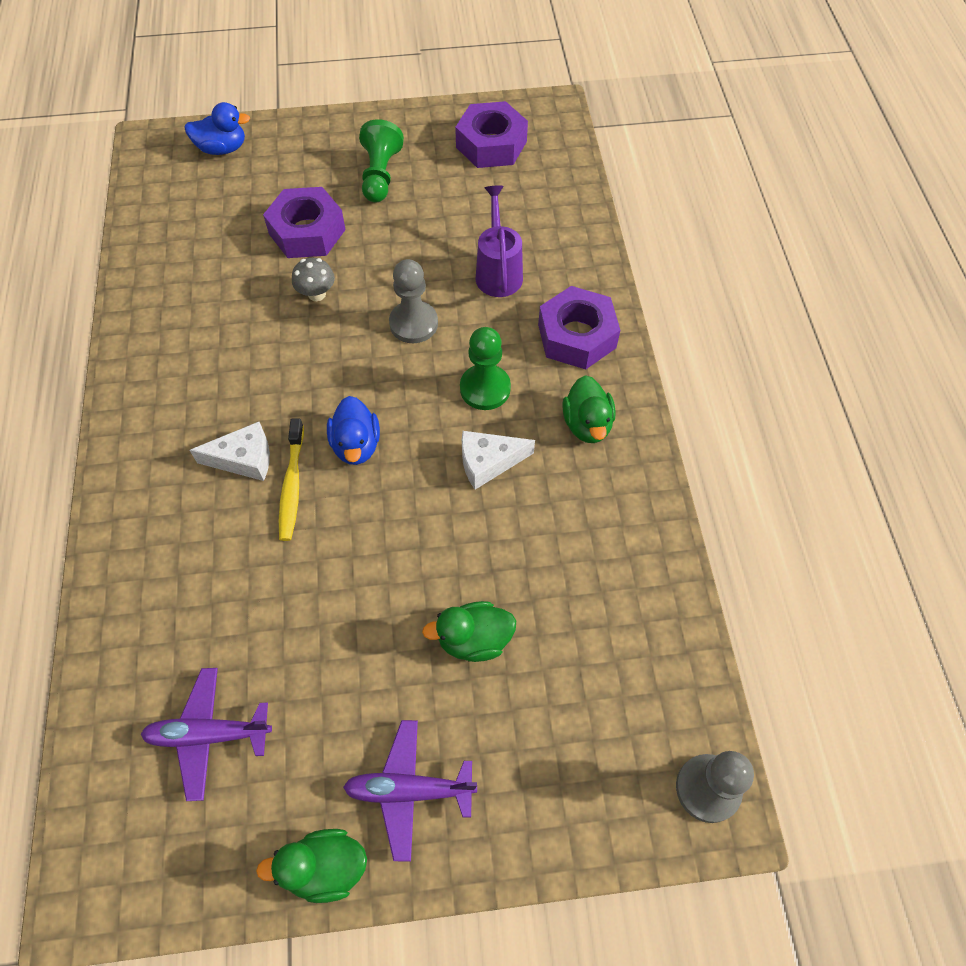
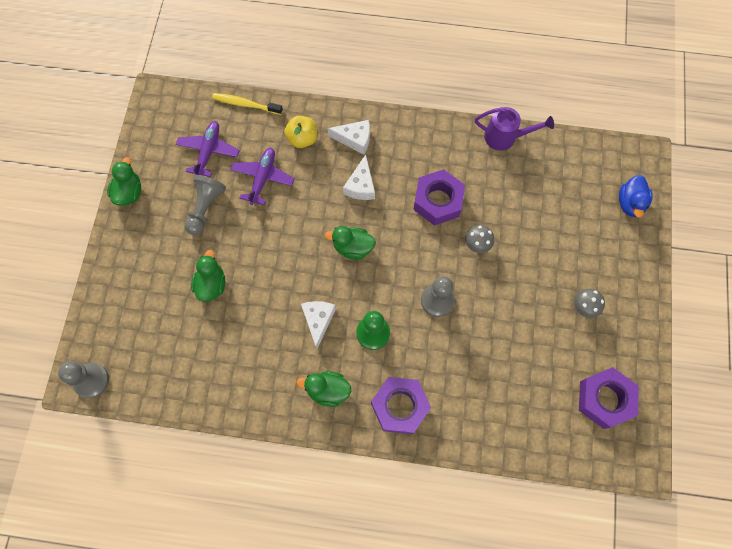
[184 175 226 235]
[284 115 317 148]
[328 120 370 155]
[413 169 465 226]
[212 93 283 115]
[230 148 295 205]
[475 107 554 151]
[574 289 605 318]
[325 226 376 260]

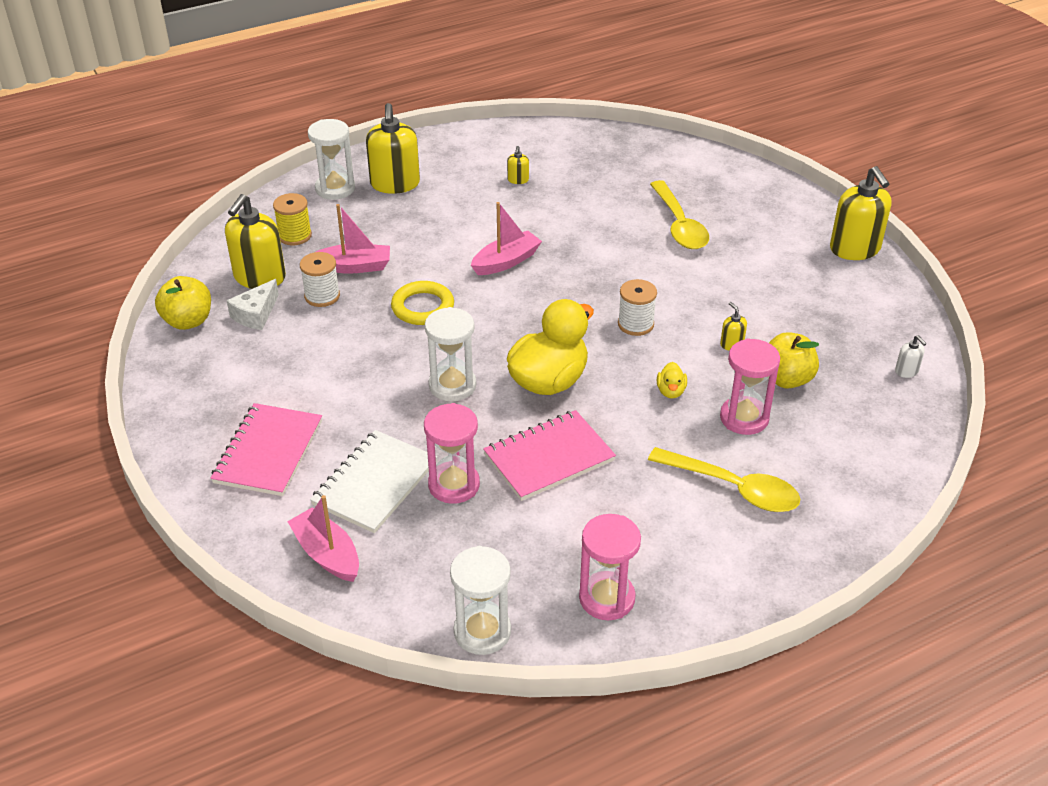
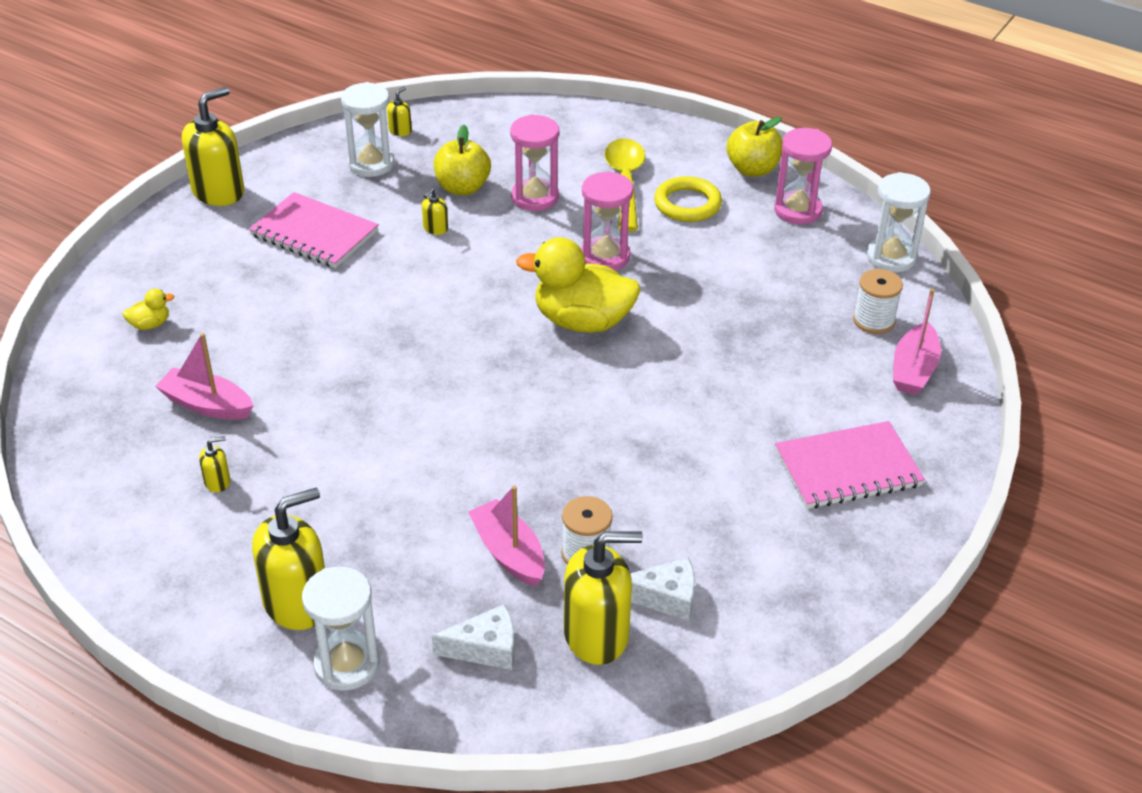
[310 430 437 533] (first image)
[650 180 709 249] (first image)
[727 117 782 176]
[654 176 722 222]
[581 171 633 271]
[341 82 394 177]
[155 333 253 420]
[249 192 379 268]
[853 269 903 334]
[122 289 174 330]
[432 604 515 670]
[387 87 412 136]

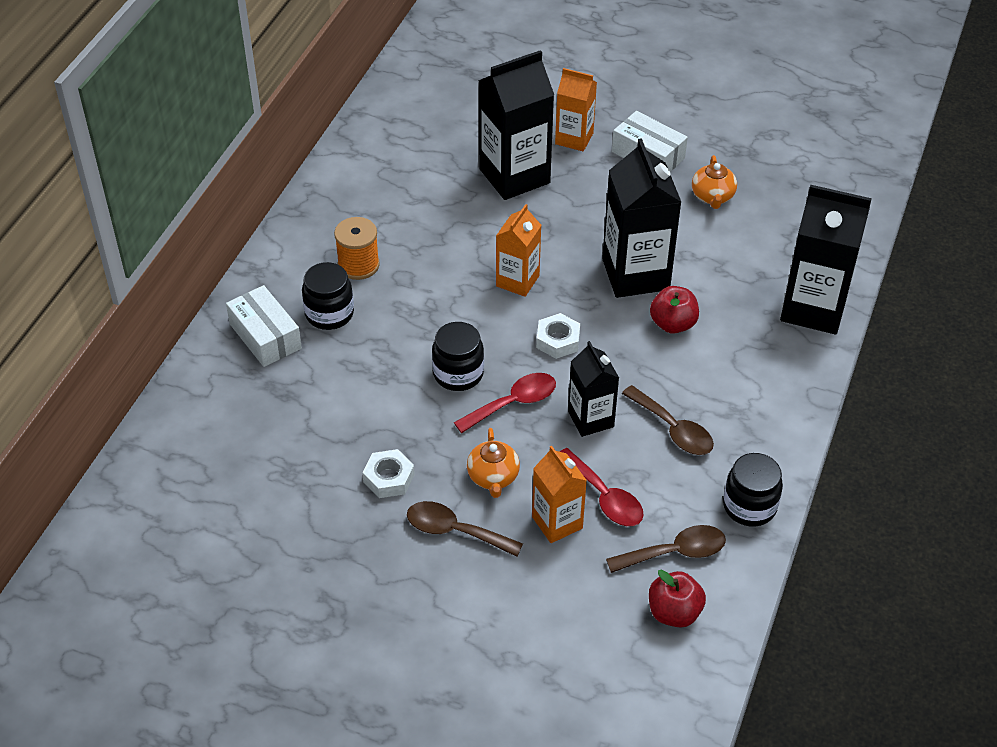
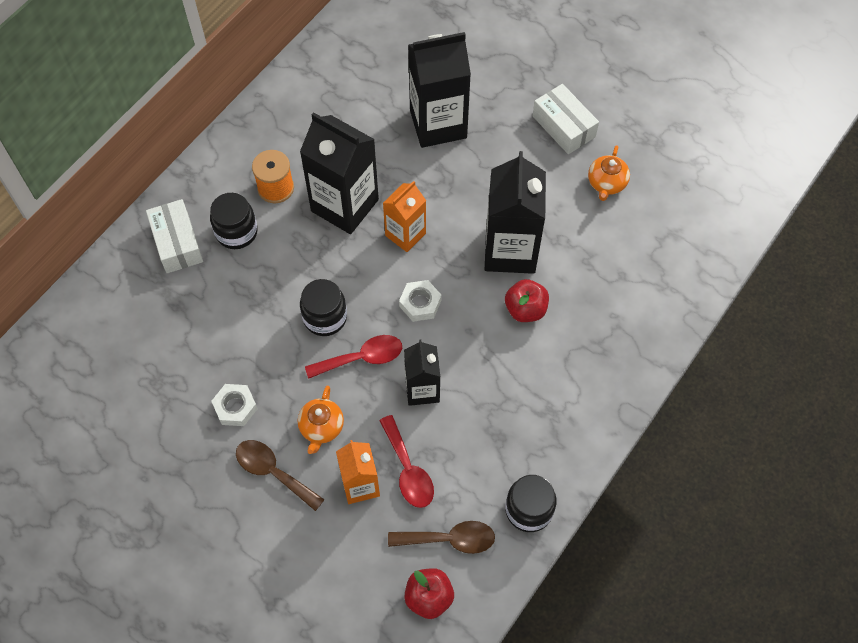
[555 68 597 151] (first image)
[622 385 714 455] (first image)
[300 112 379 234]

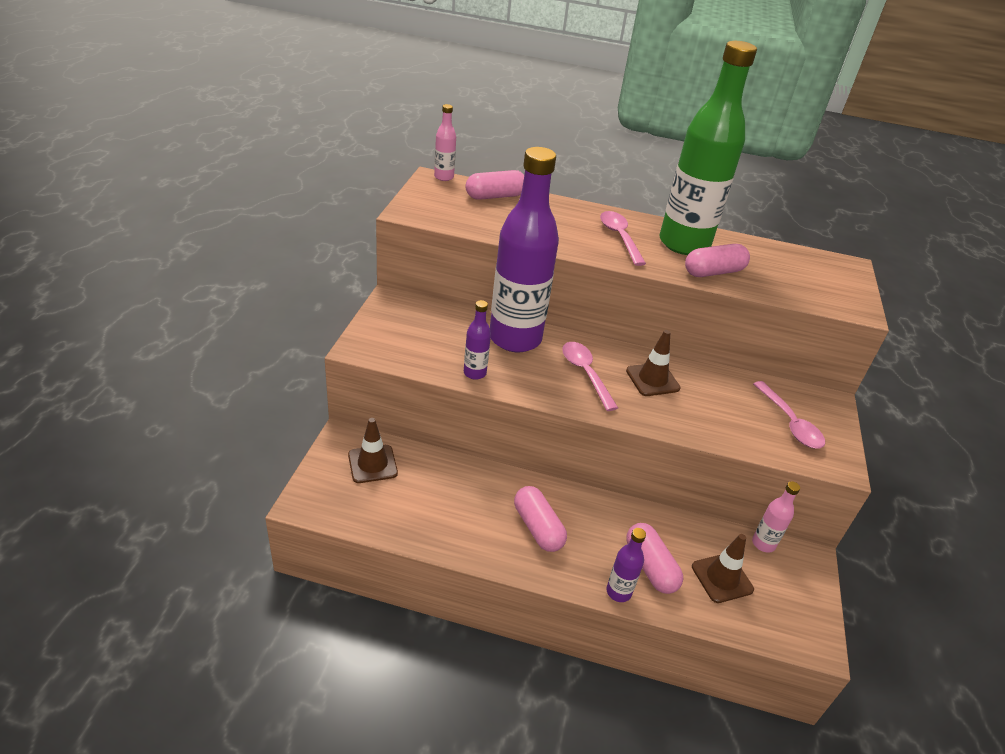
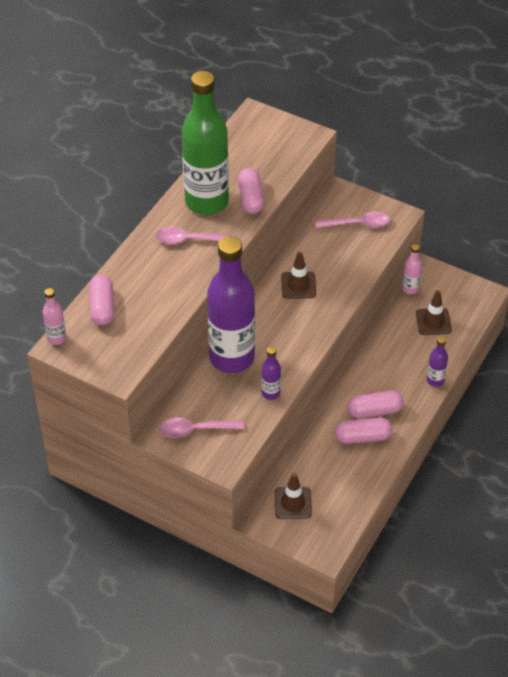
[160 418 244 437]
[335 417 392 444]

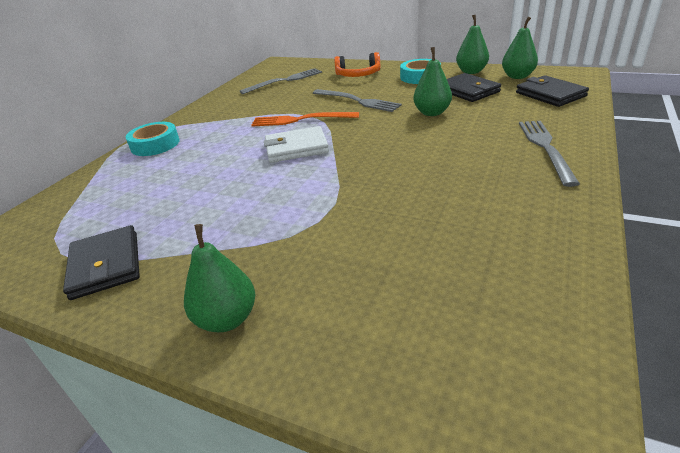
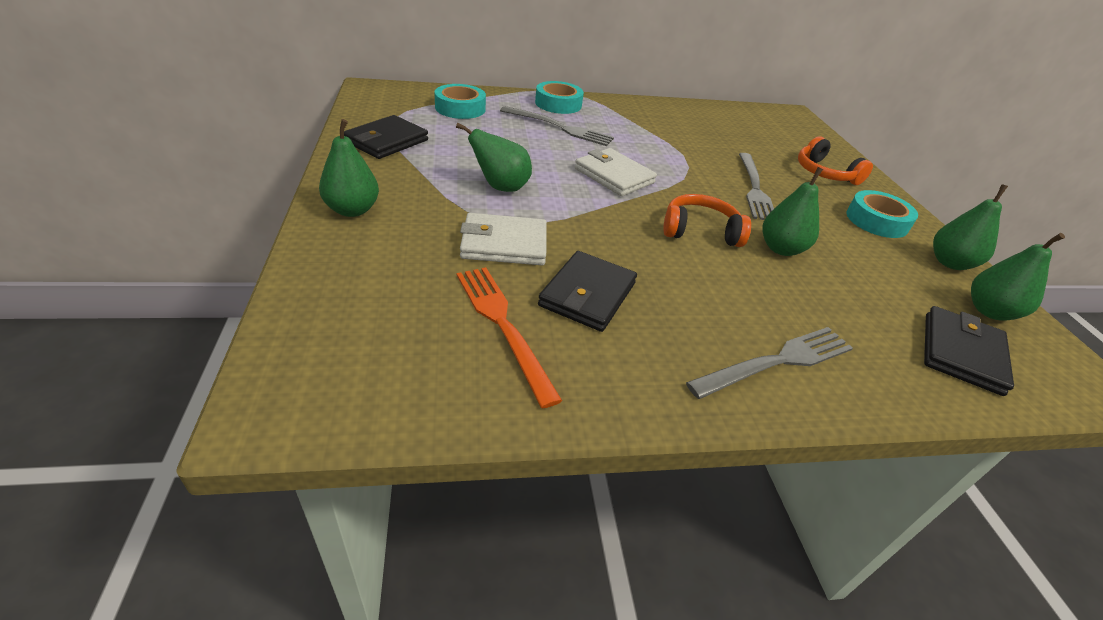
[434 84 486 119]
[456 123 532 192]
[460 213 547 265]
[663 194 751 247]
[500 106 614 146]
[457 267 562 409]
[538 251 637 332]

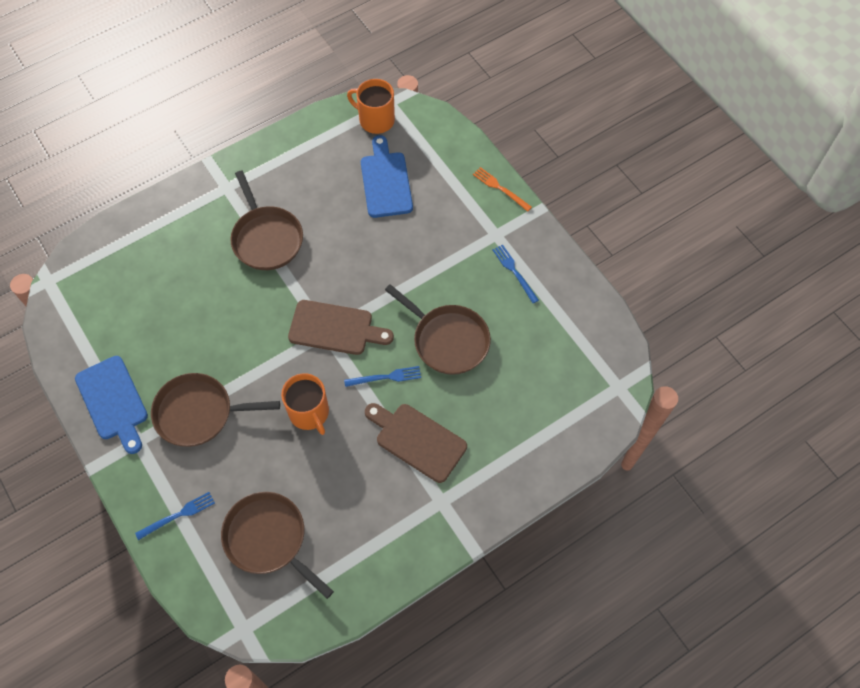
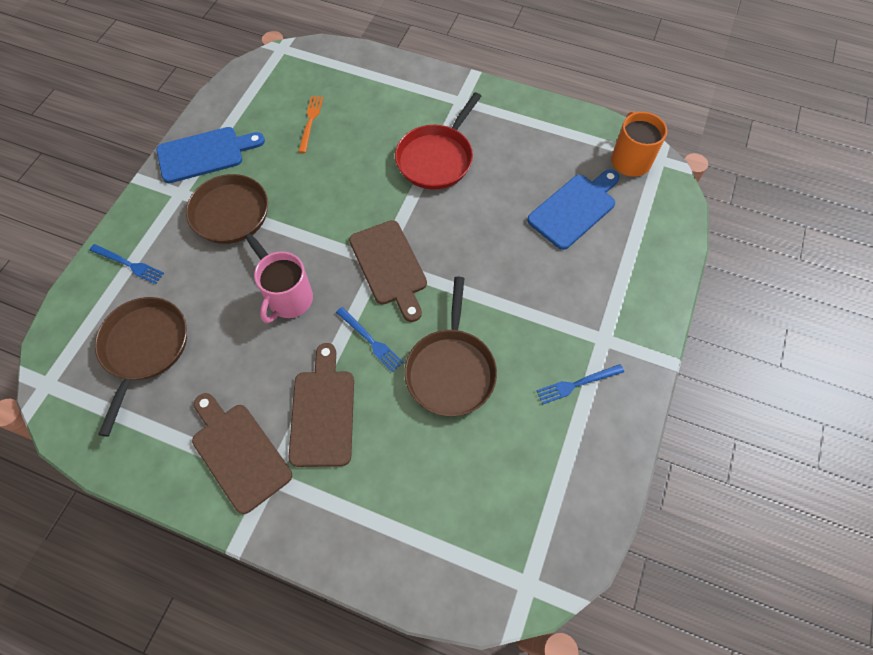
[192 393 292 514]
[298 96 323 153]
[395 92 481 190]
[254 251 313 323]
[157 127 265 183]
[536 364 624 404]

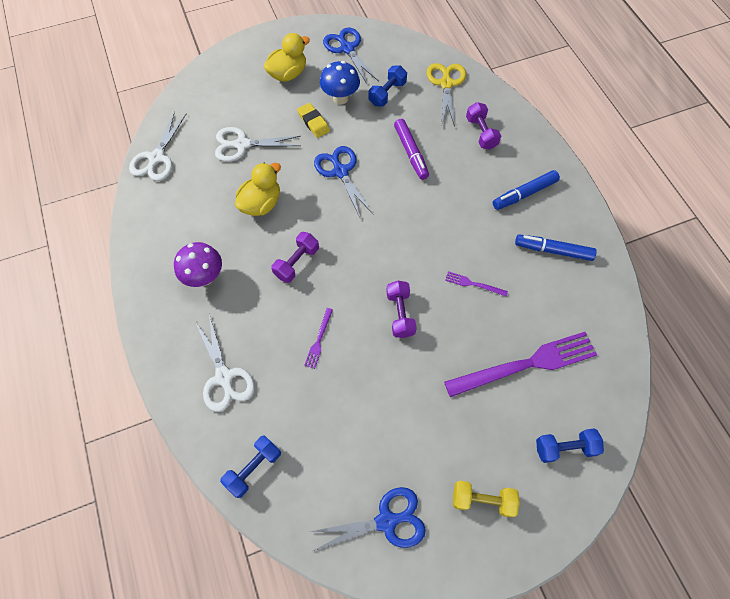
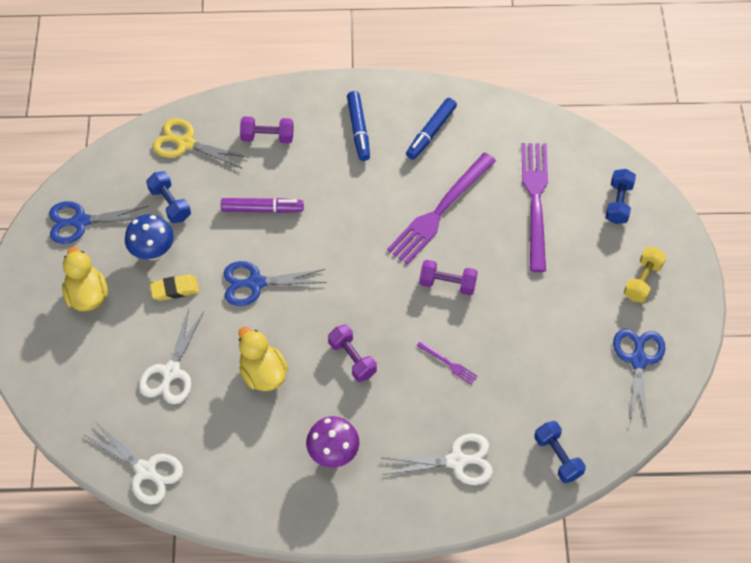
[387 153 496 265]

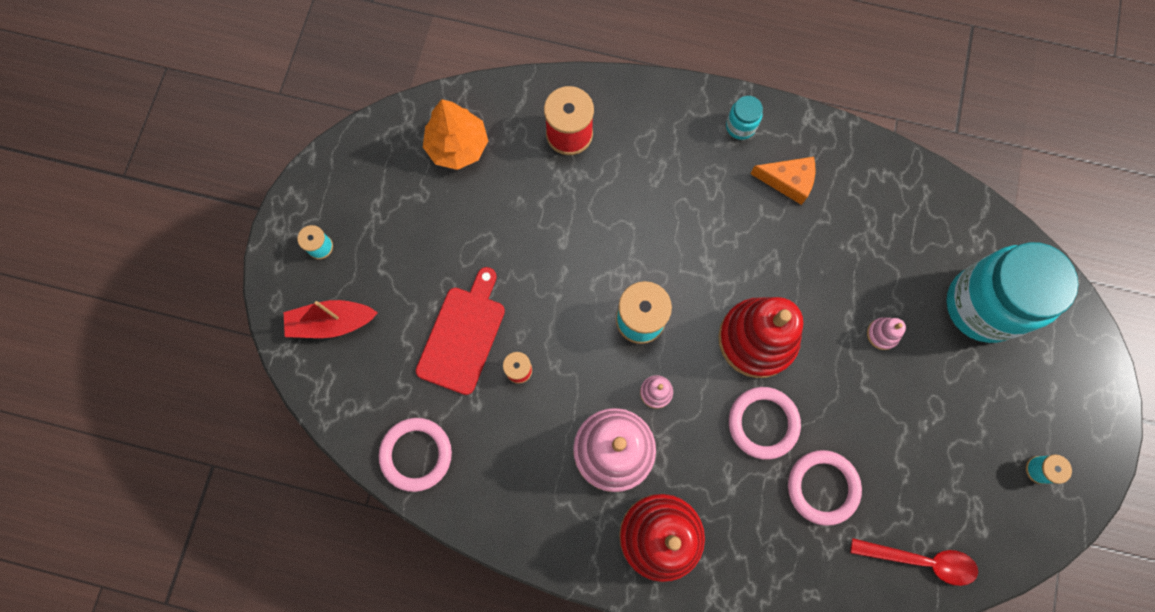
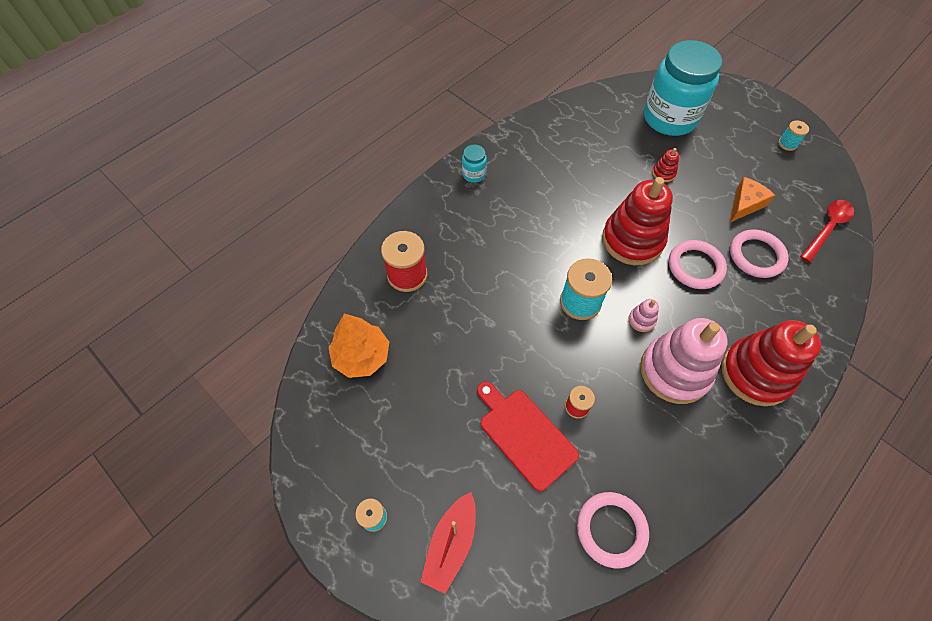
[730 177 775 222]
[652 148 679 182]

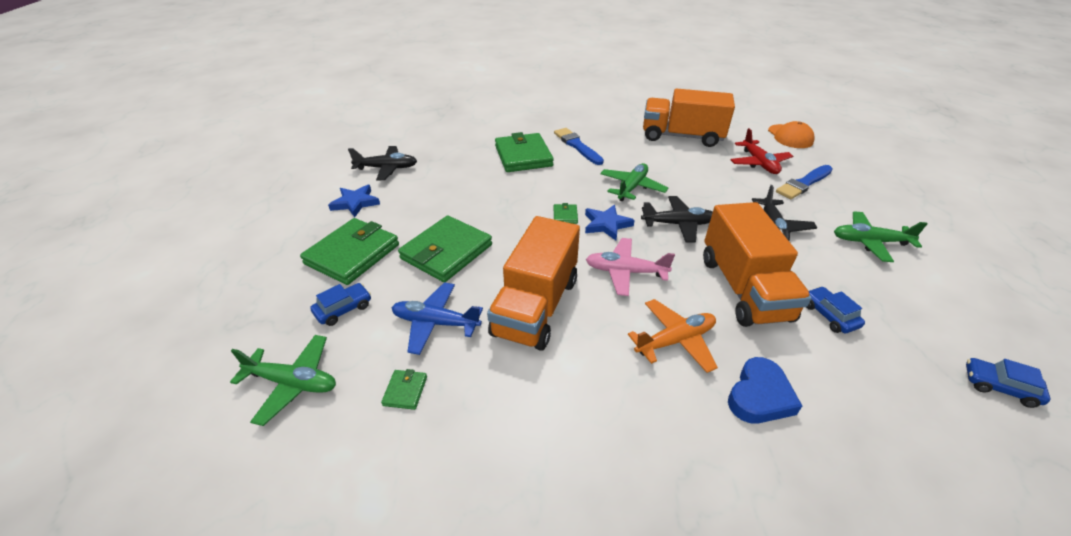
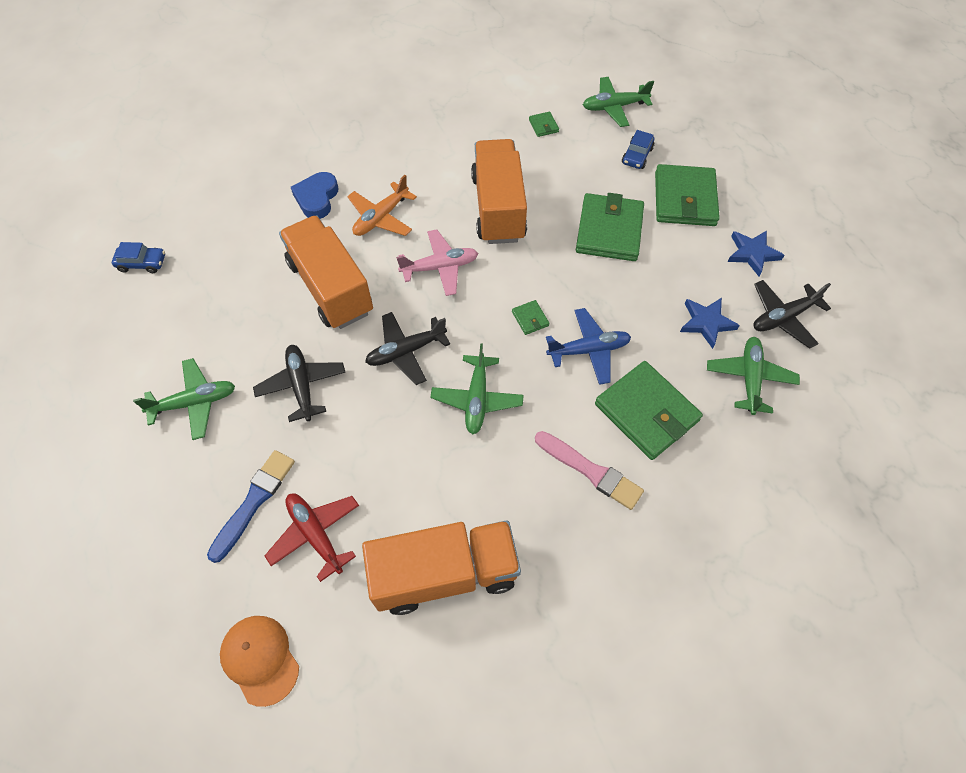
[806 286 865 333] (first image)
[707 337 800 415]
[546 308 631 385]
[680 298 740 349]
[535 431 644 510]

